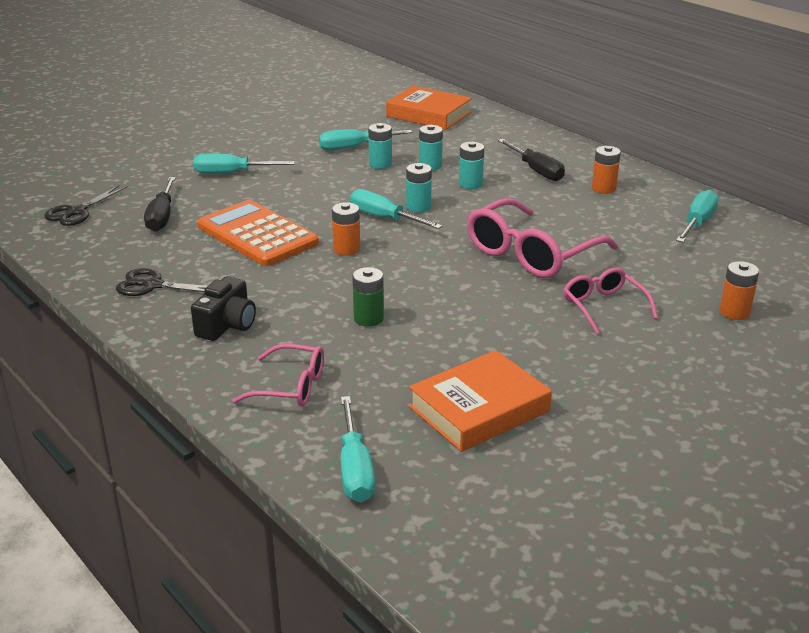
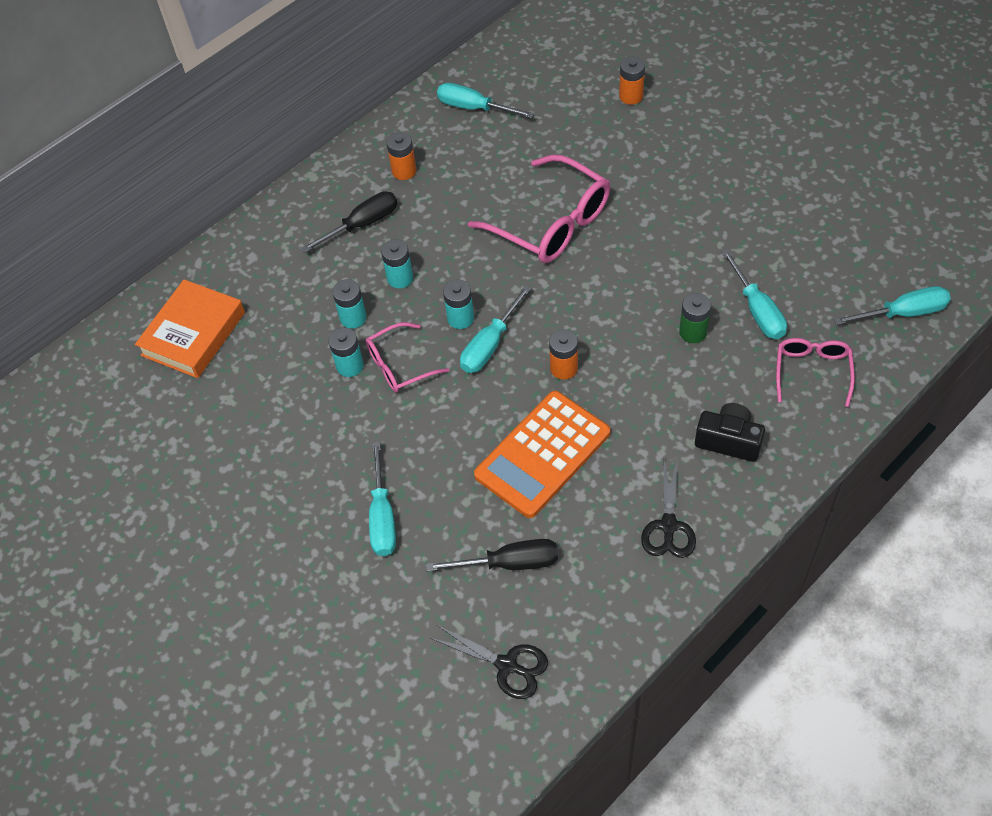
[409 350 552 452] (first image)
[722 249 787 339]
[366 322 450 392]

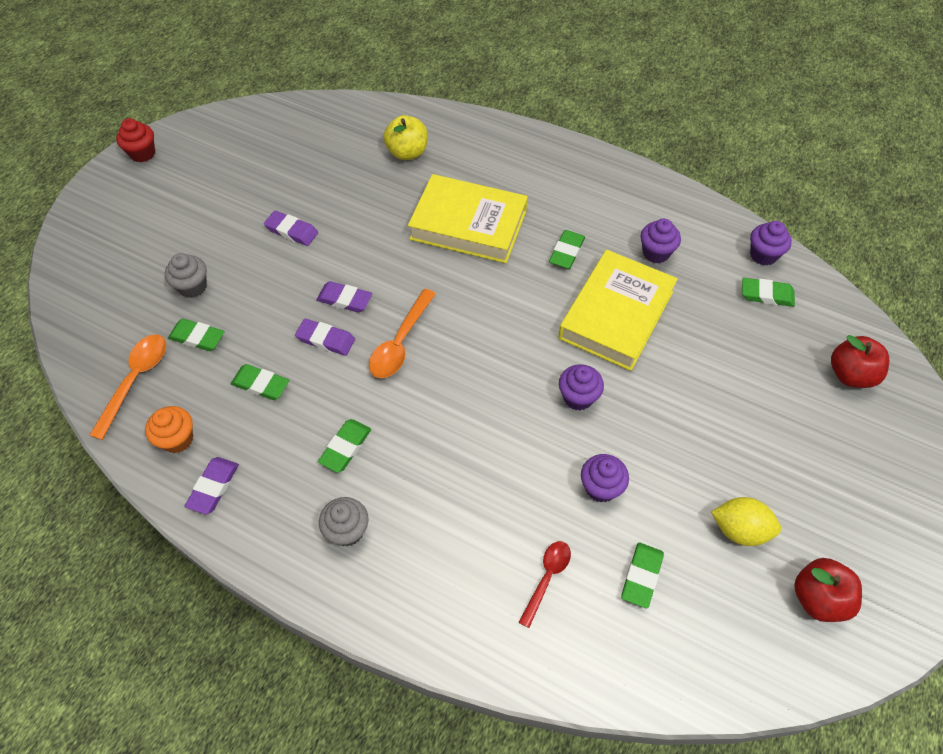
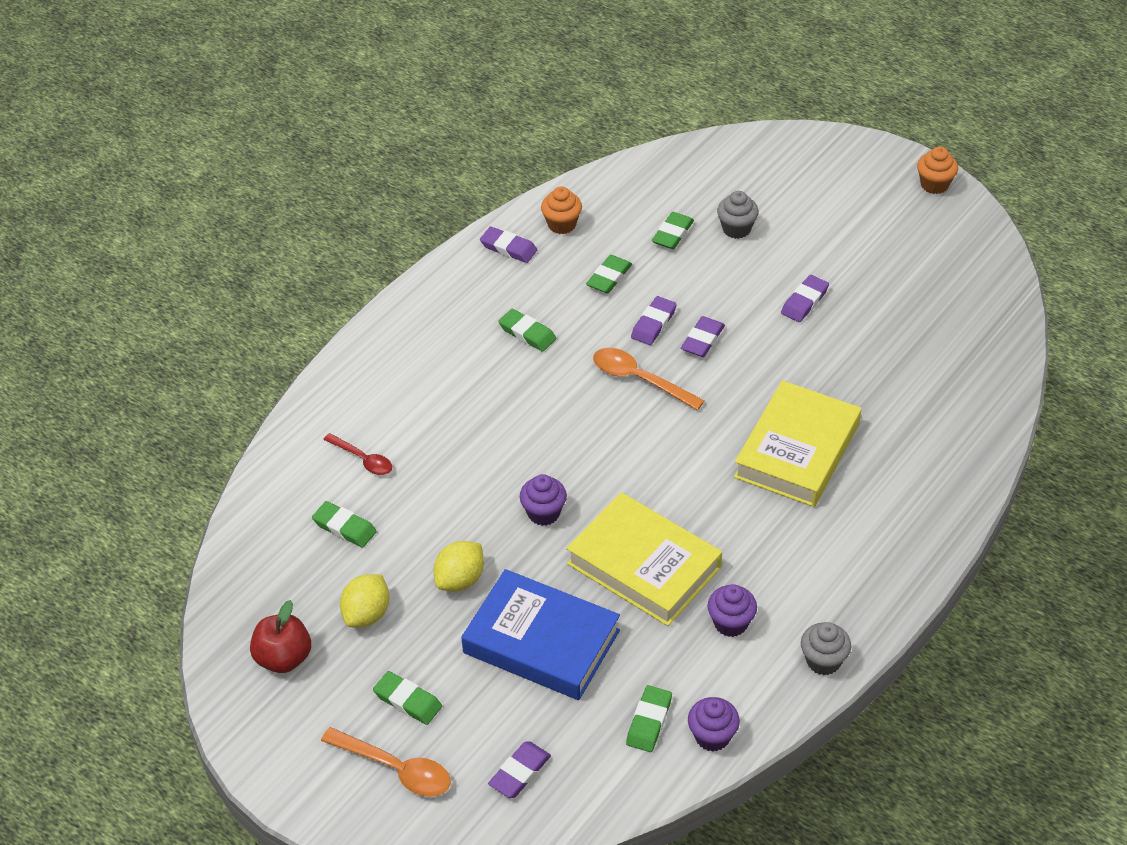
[383 115 428 160] (first image)
[581 454 629 503] (first image)
[434 541 484 591]
[461 569 620 700]
[321 727 451 797]
[801 622 851 675]
[373 671 442 725]
[488 741 551 798]
[917 147 958 194]

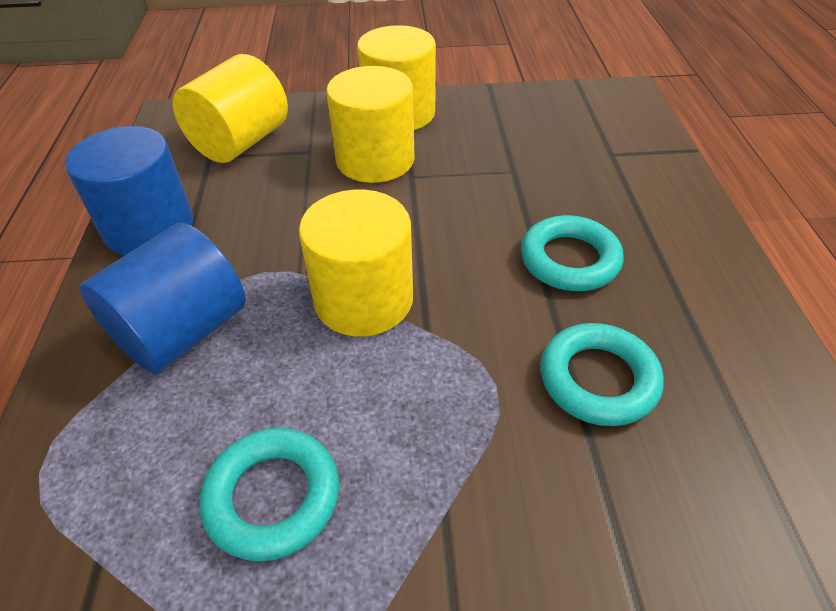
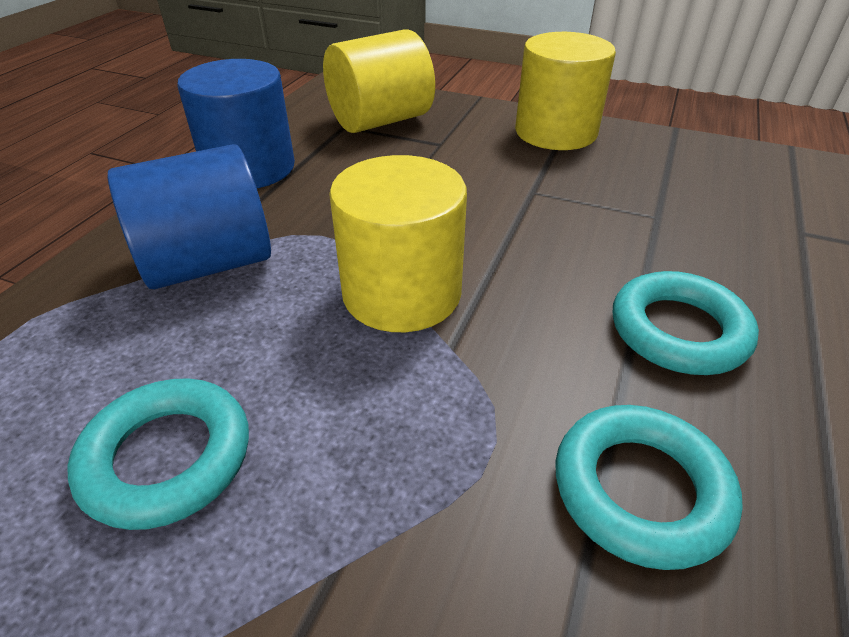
[326 66 415 183] (first image)

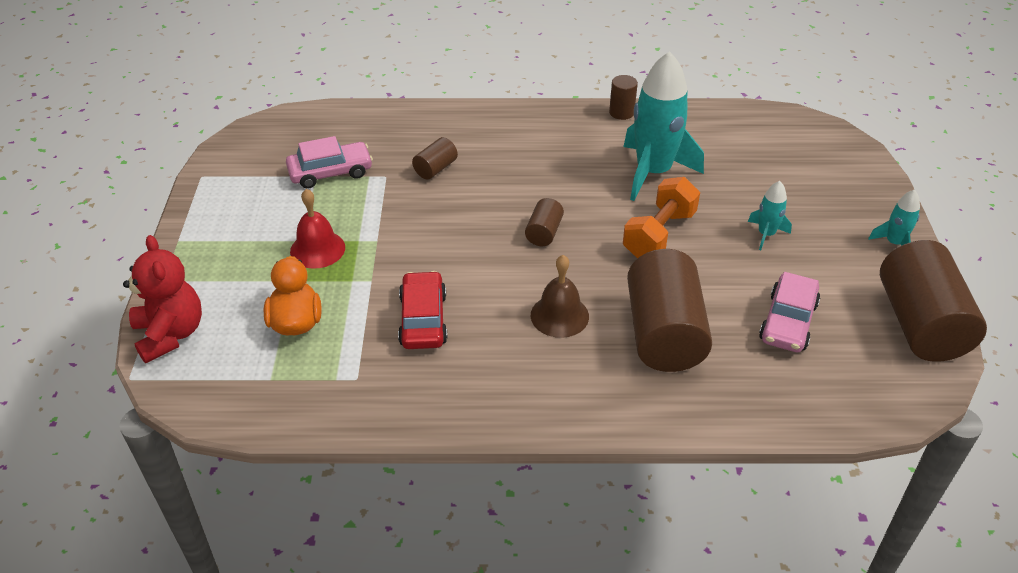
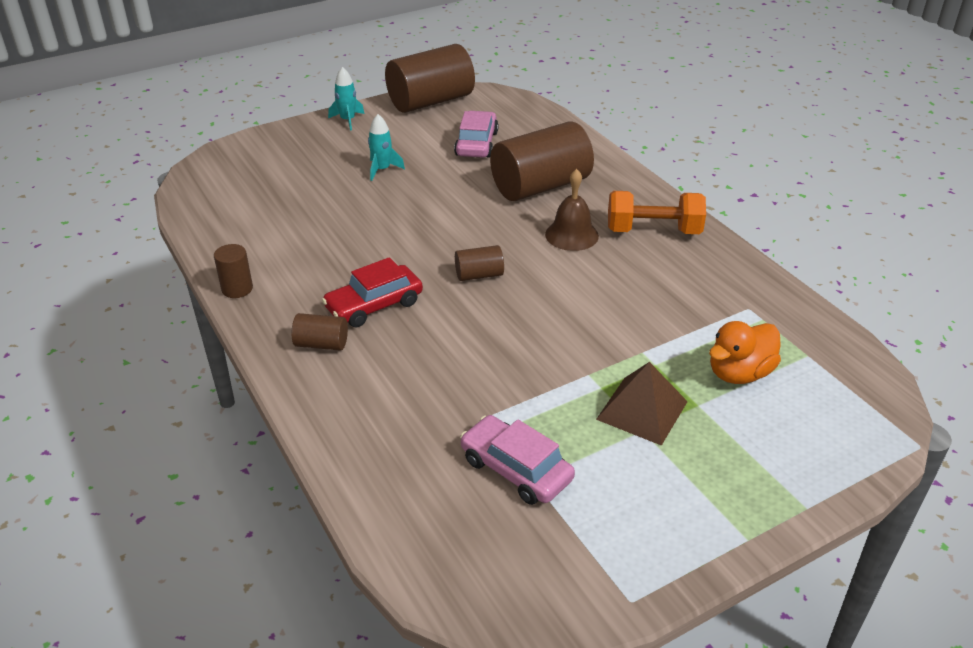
[123 235 202 363] (first image)
[623 51 704 201] (first image)
[322 257 423 327]
[292 313 348 351]
[608 191 706 234]
[596 362 688 446]
[454 111 498 158]

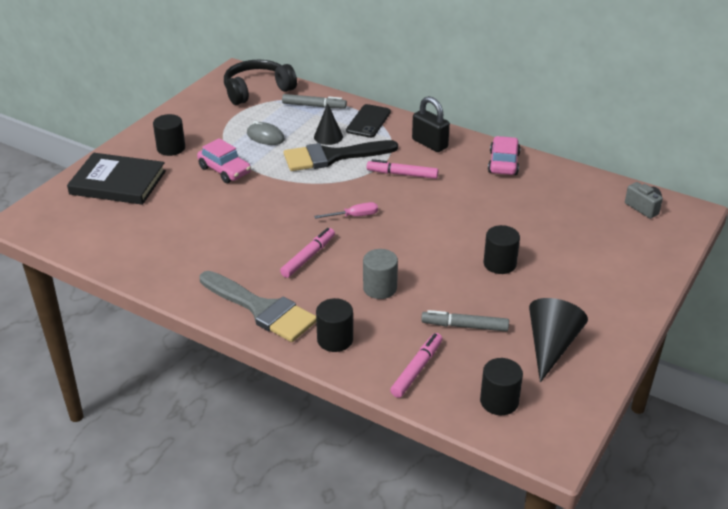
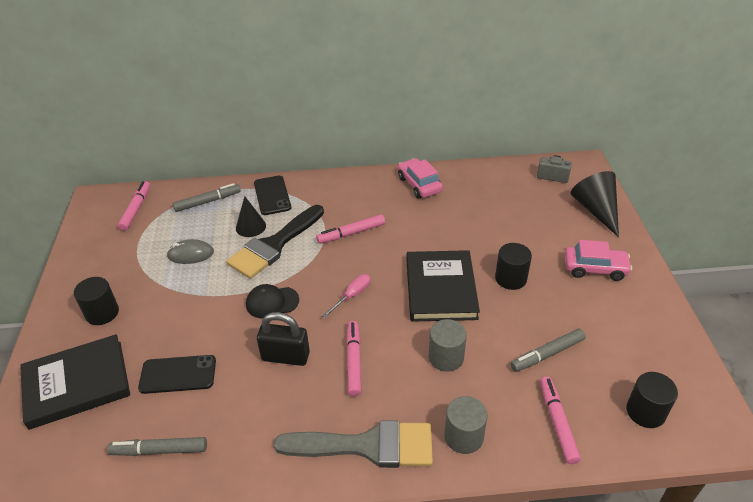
[107 437 207 456]
[138 355 216 394]
[246 284 299 318]
[406 250 480 322]
[565 240 632 281]
[257 312 310 366]
[571 171 619 237]
[118 181 150 231]
[444 396 488 454]

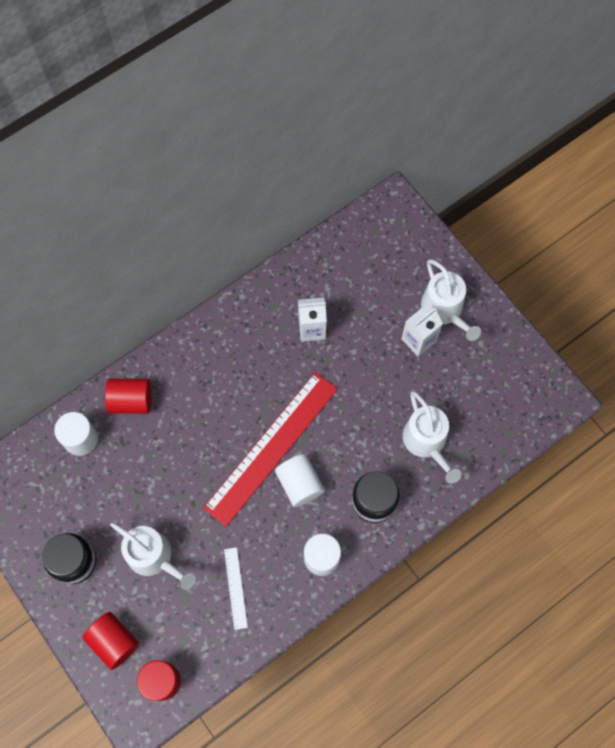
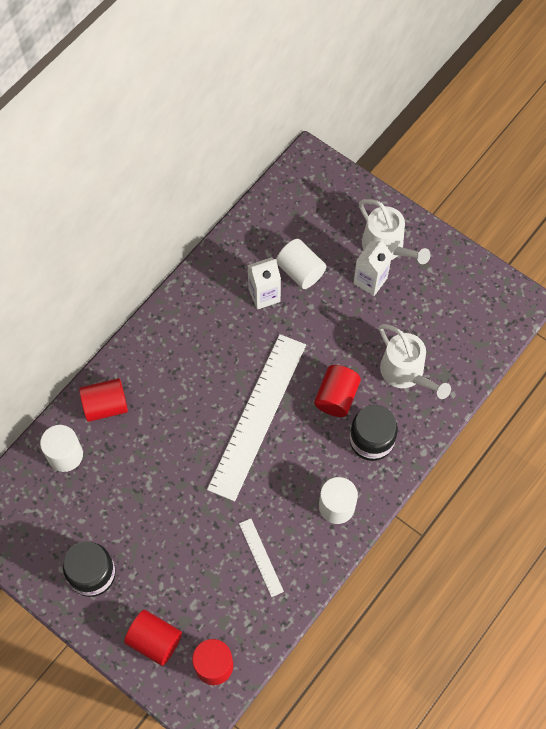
[110 522 196 590] (first image)
[314 365 361 417]
[276 239 326 289]
[207 334 306 502]

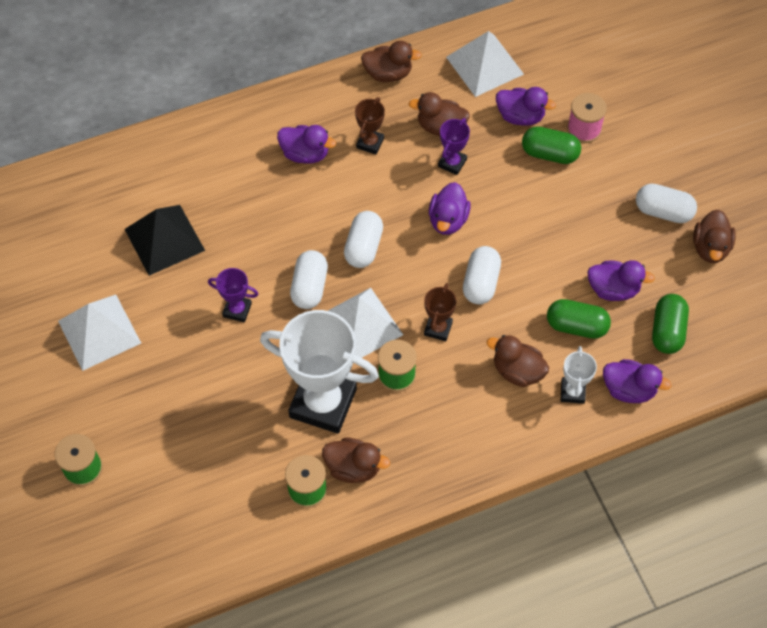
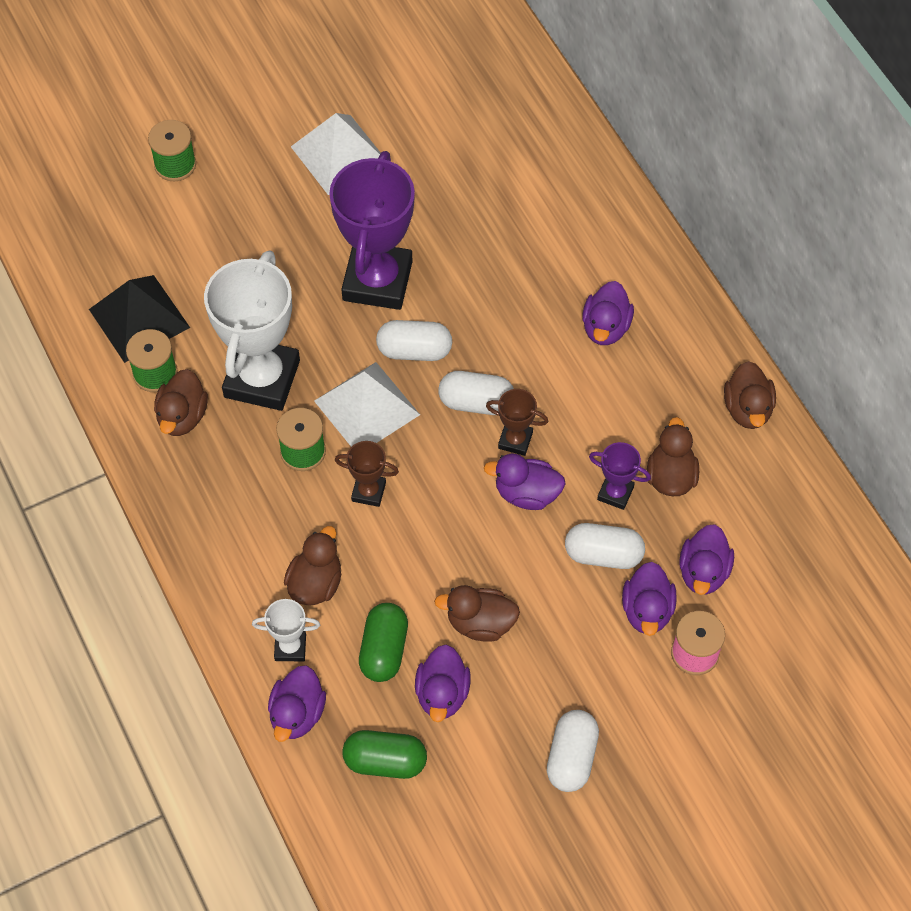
[446 31 524 97] (first image)
[89 275 190 363]
[486 389 548 456]
[565 523 645 569]
[434 585 520 642]
[622 562 677 636]
[329 151 415 310]

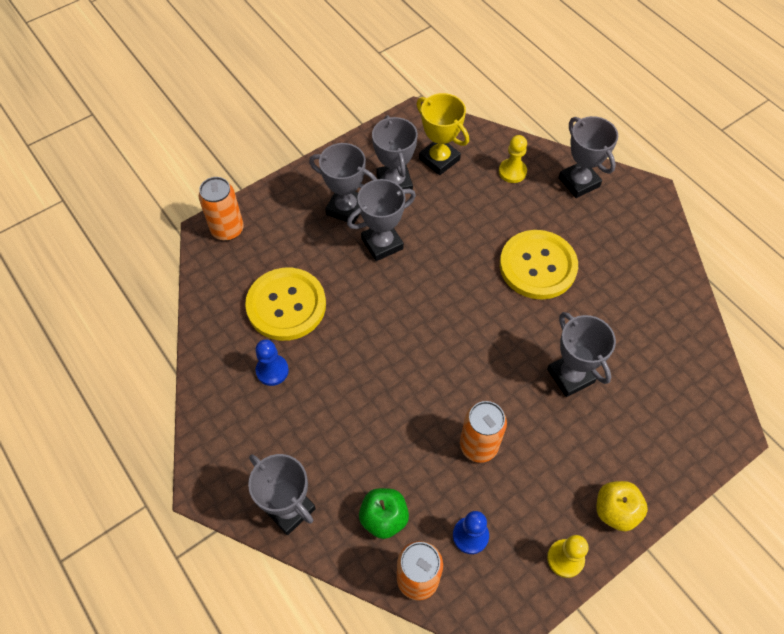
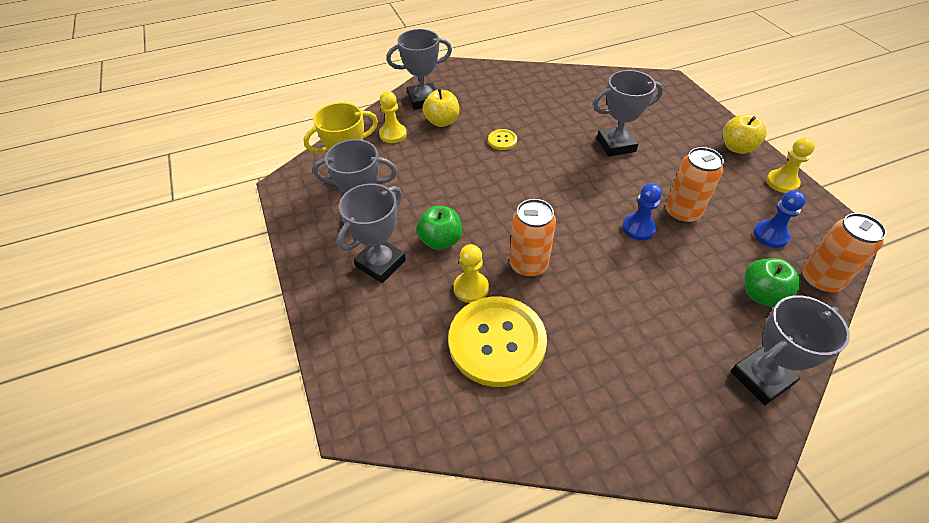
[423 89 459 127]
[454 244 489 303]
[509 199 556 277]
[622 183 662 240]
[416 206 462 250]
[488 129 517 150]

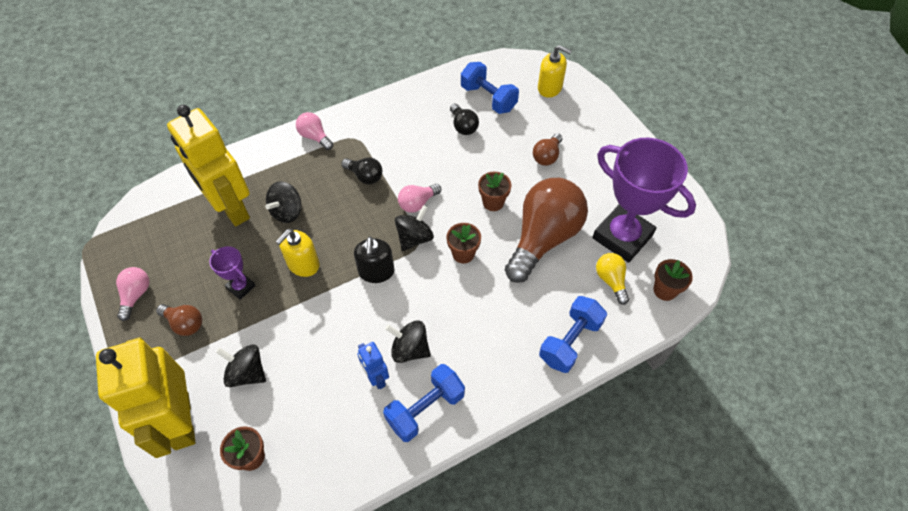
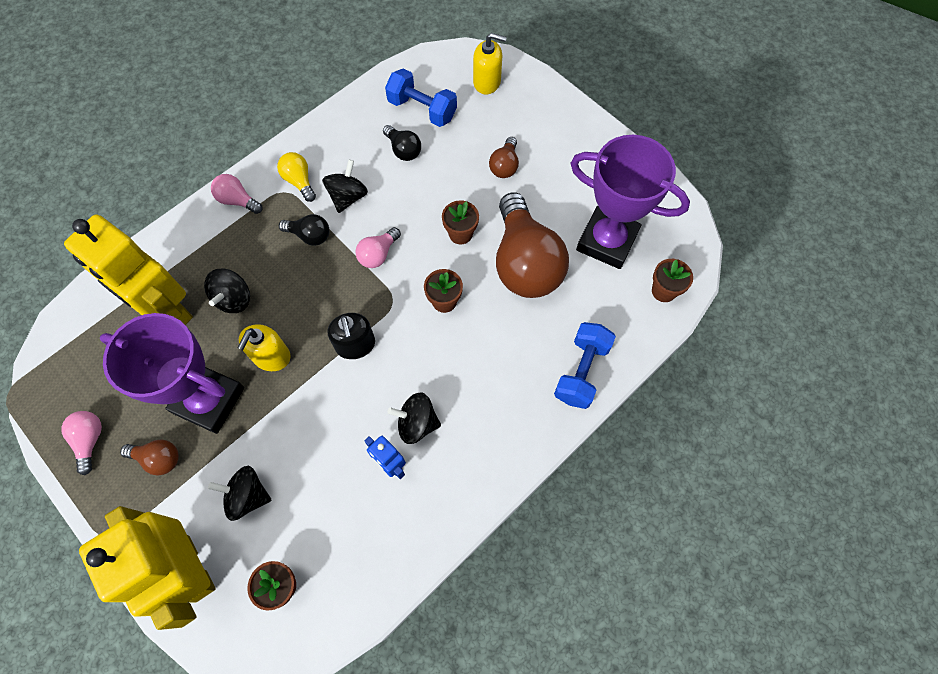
[383 364 465 442] (first image)
[322 159 368 213]
[277 152 316 202]
[496 192 569 298]
[100 313 244 434]

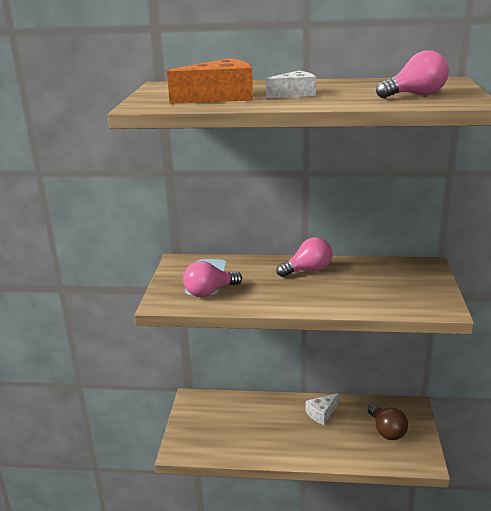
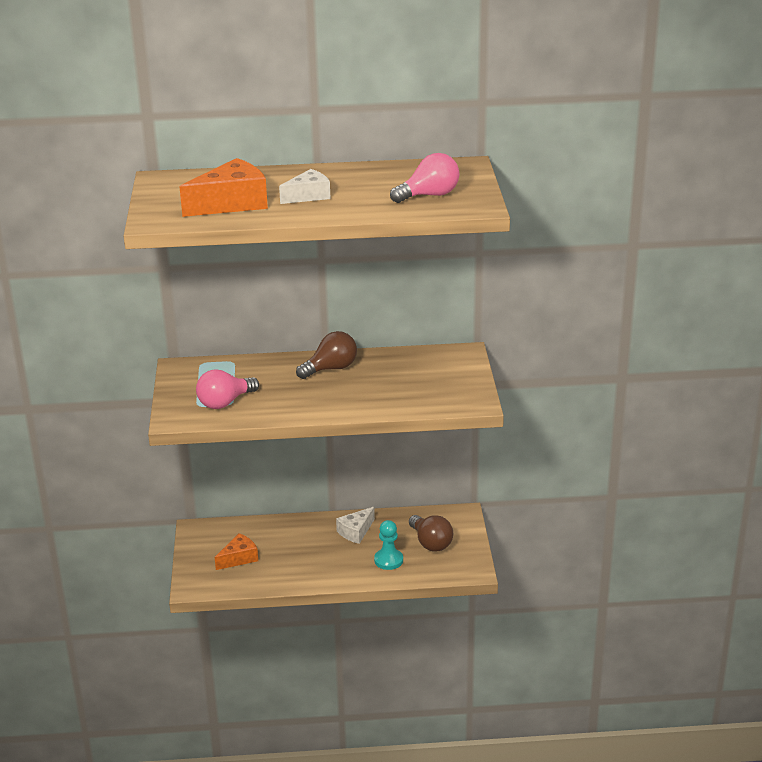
[215 533 258 570]
[374 520 403 570]
[296 331 357 379]

